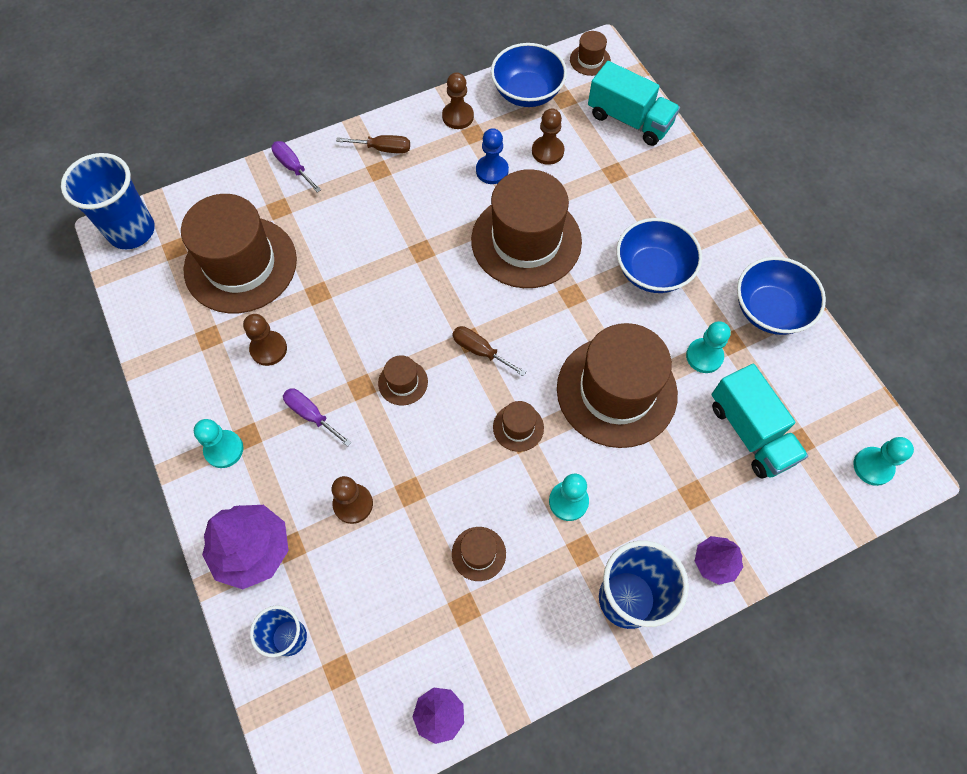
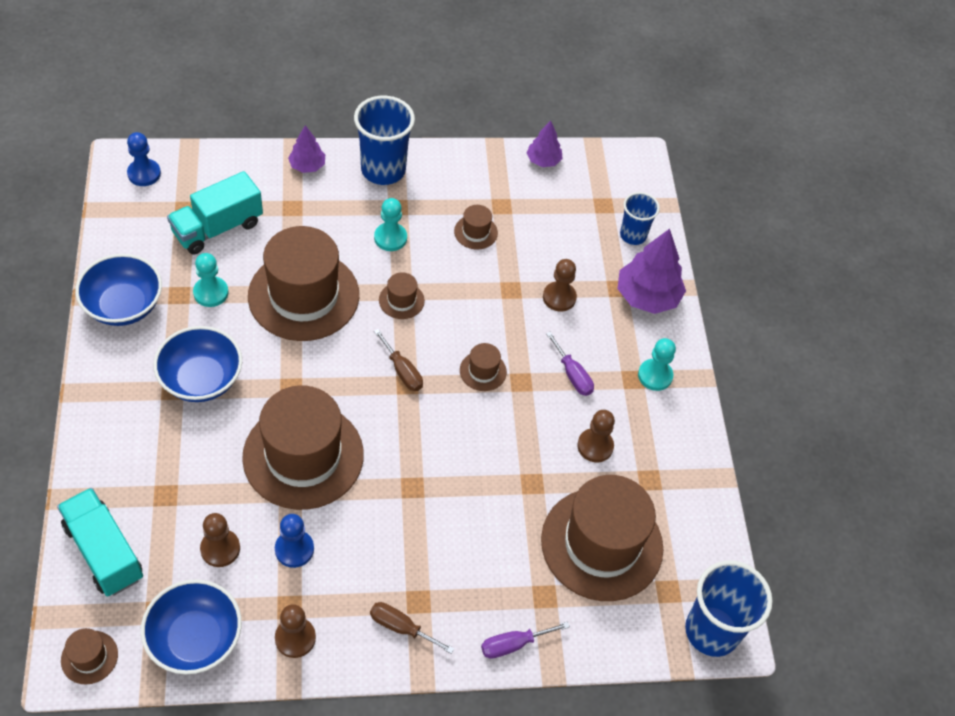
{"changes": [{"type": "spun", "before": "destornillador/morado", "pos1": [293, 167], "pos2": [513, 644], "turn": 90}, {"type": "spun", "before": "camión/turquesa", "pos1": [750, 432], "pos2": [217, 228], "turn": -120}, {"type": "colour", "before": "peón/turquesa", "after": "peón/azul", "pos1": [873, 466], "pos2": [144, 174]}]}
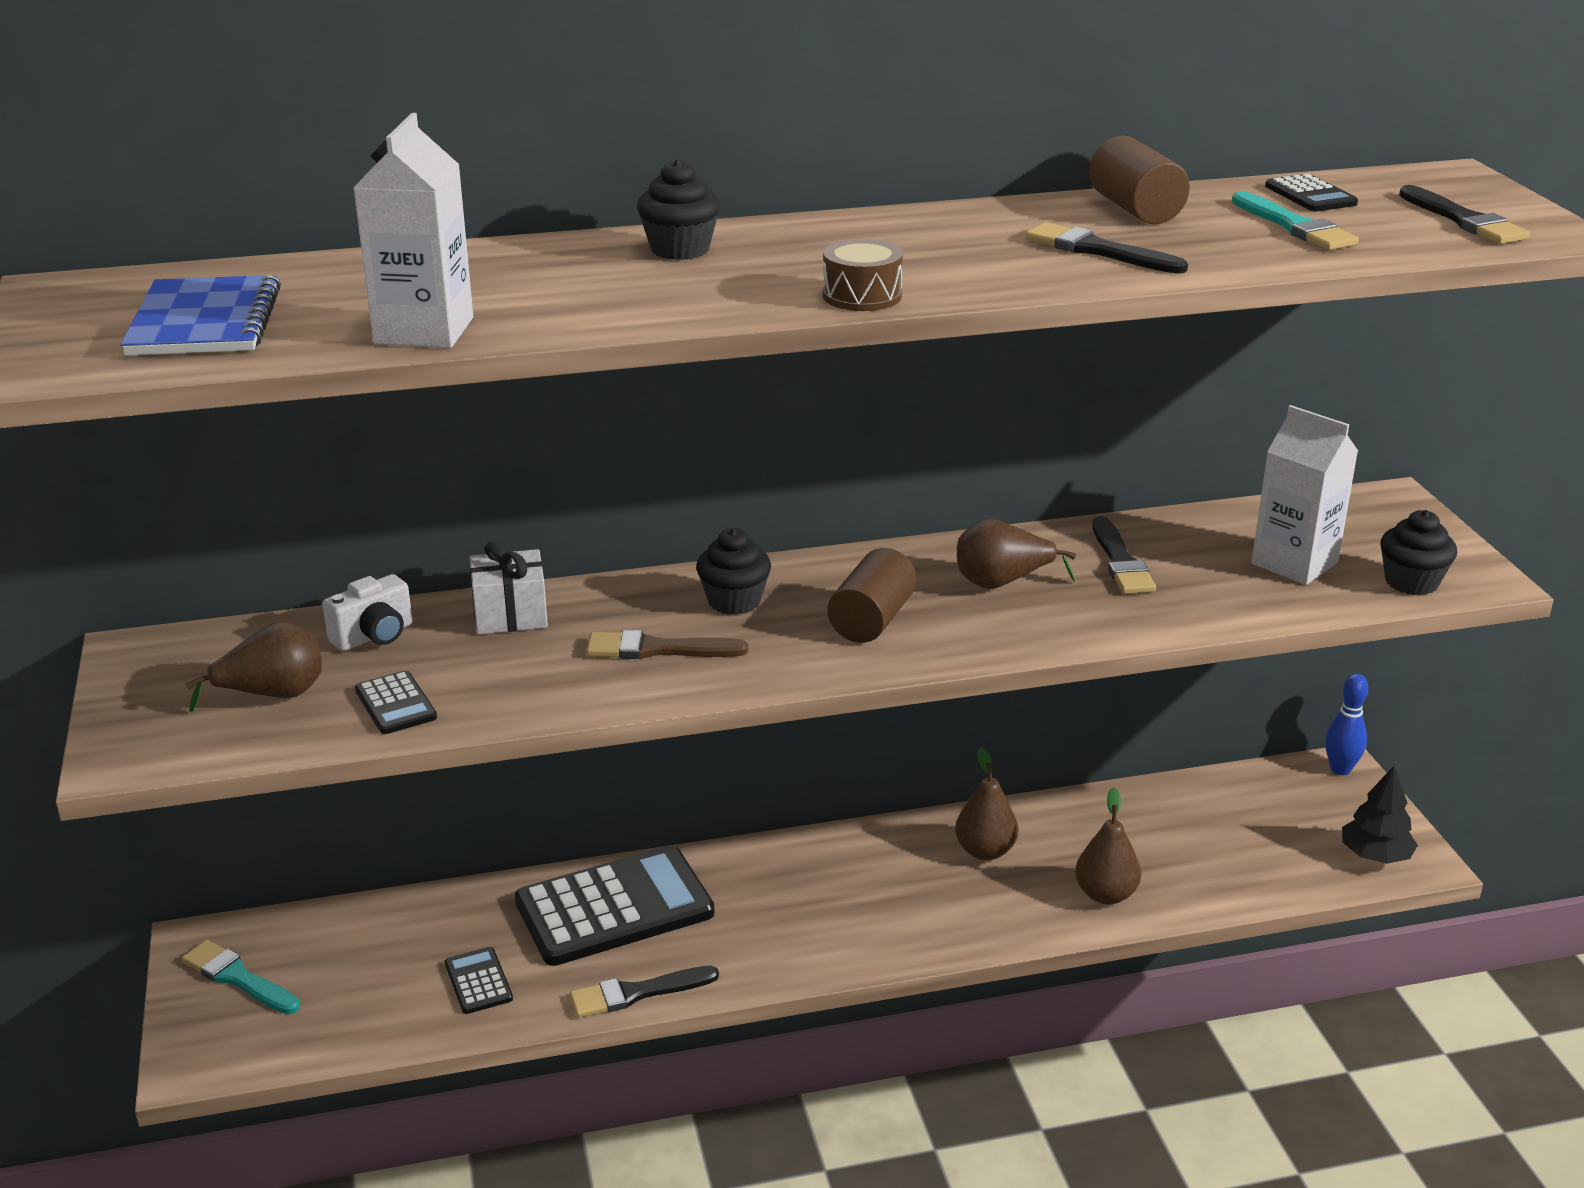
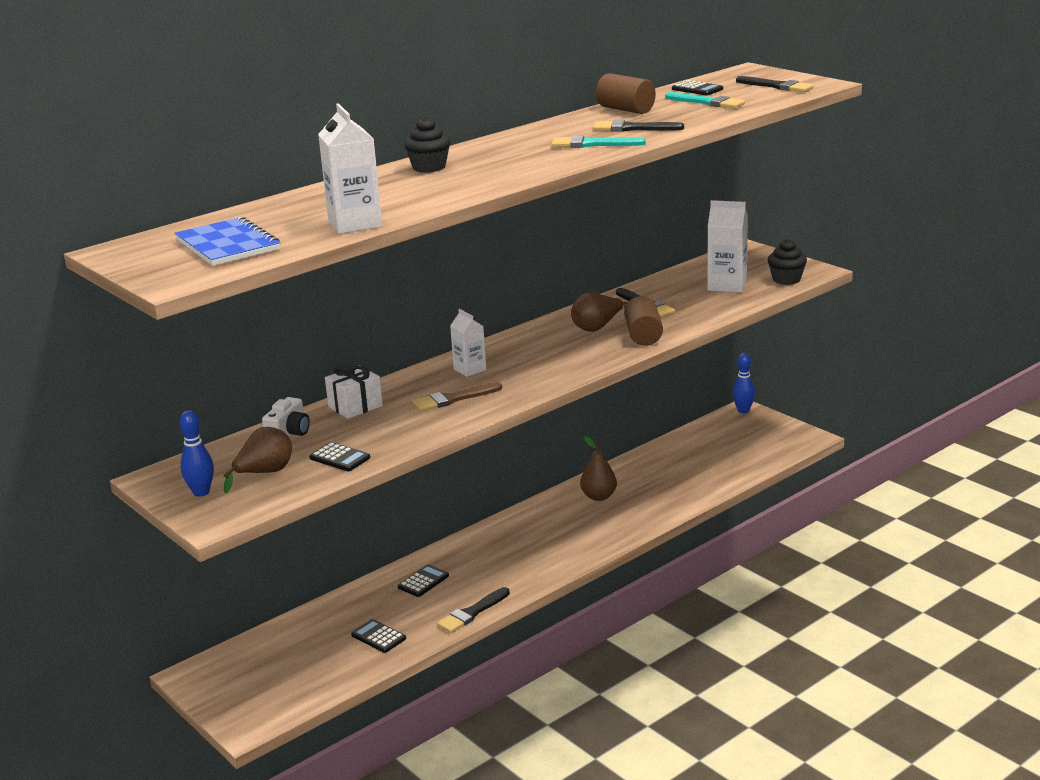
{"changes": [{"type": "missing", "before": "tambor/marrón", "pos1": [862, 296]}, {"type": "exchanged", "before": "magdalena/negro", "after": "cartón de leche/blanco", "pos1": [734, 601], "pos2": [470, 369]}, {"type": "relocated", "before": "cilindro/marrón", "pos1": [871, 620], "pos2": [643, 336]}, {"type": "missing", "before": "árbol/negro", "pos1": [1375, 855]}, {"type": "missing", "before": "pera/marrón", "pos1": [1105, 894]}, {"type": "size", "before": "calculadora/negro", "pos1": [614, 908], "pos2": [423, 581], "scale": 0.43}, {"type": "relocated", "before": "pincel/turquesa", "pos1": [238, 978], "pos2": [593, 144]}, {"type": "appeared", "after": "bolo/azul", "pos2": [201, 492]}]}
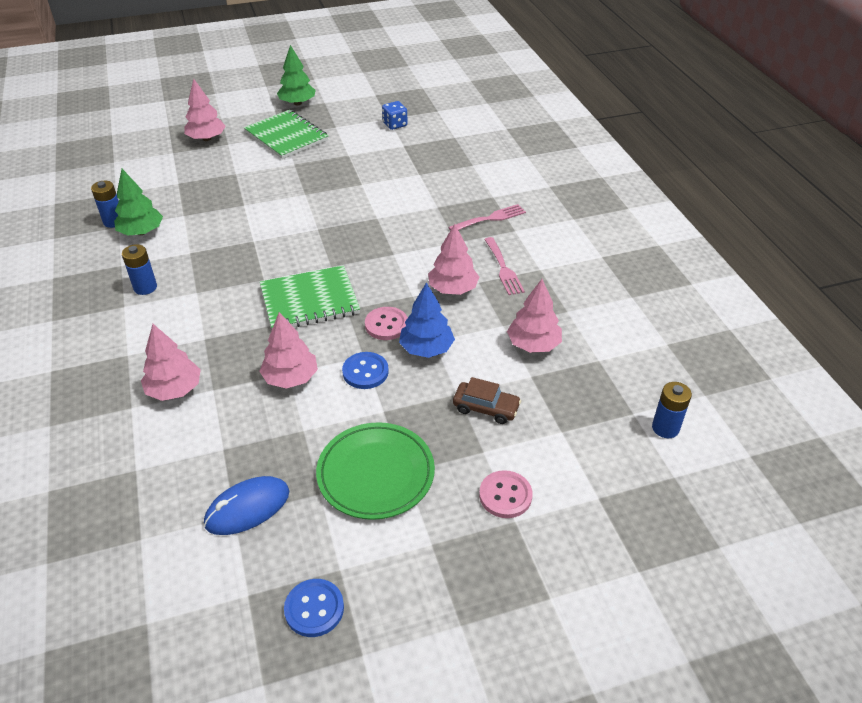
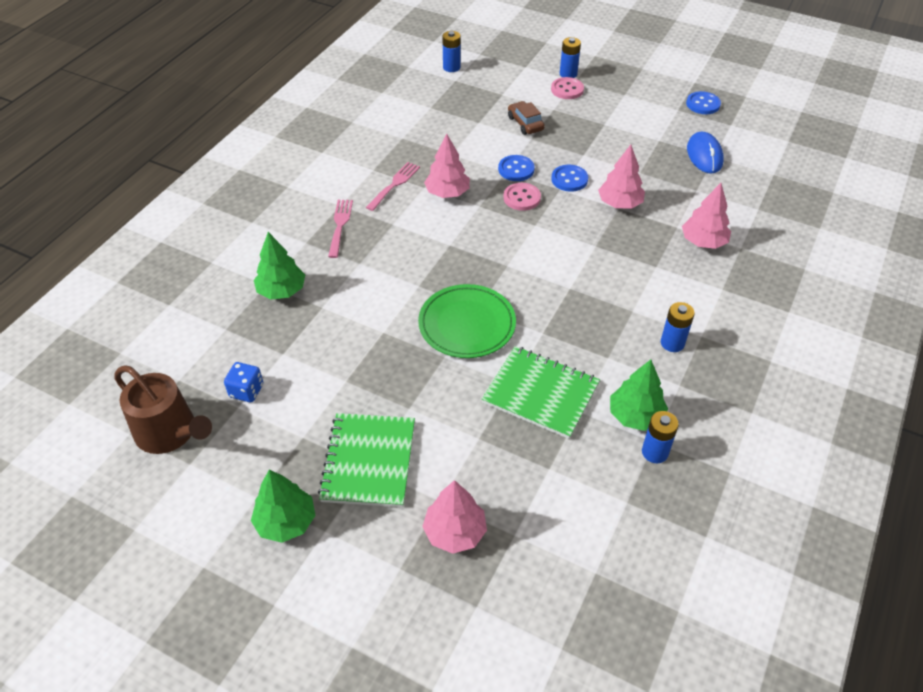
{"changes": [{"type": "spun", "before": "tenedor/rosa", "pos1": [490, 218], "pos2": [340, 225], "turn": 75}, {"type": "relocated", "before": "cuaderno/verde", "pos1": [309, 300], "pos2": [540, 393]}, {"type": "missing", "before": "árbol/rosa", "pos1": [533, 344]}, {"type": "exchanged", "before": "árbol/azul", "after": "botón/azul", "pos1": [426, 348], "pos2": [516, 169]}, {"type": "relocated", "before": "plato/verde", "pos1": [376, 474], "pos2": [467, 324]}, {"type": "spun", "before": "ratón/azul", "pos1": [247, 508], "pos2": [704, 155], "turn": 75}, {"type": "appeared", "after": "pila/azul", "pos2": [568, 74]}, {"type": "appeared", "after": "árbol/verde", "pos2": [281, 290]}, {"type": "appeared", "after": "regadera/marrón", "pos2": [170, 432]}]}
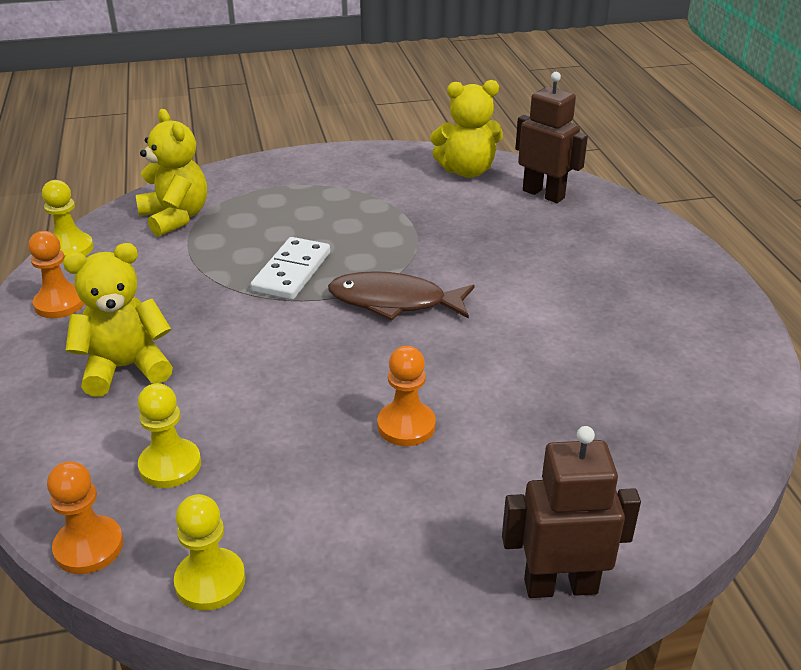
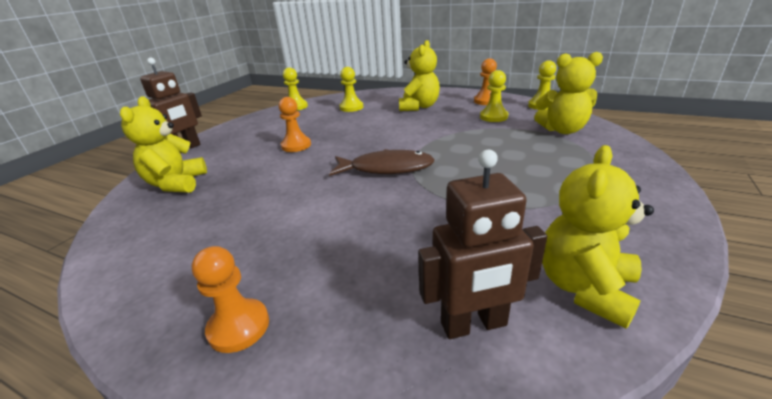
{"changes": [{"type": "missing", "before": "ficha de dominó/blanco", "pos1": [292, 272]}, {"type": "spun", "before": "pez/marrón", "pos1": [394, 302], "pos2": [386, 168], "turn": 45}, {"type": "relocated", "before": "peón/naranja", "pos1": [89, 547], "pos2": [239, 327]}, {"type": "appeared", "after": "peón/amarillo", "pos2": [493, 117]}, {"type": "appeared", "after": "osito/amarillo", "pos2": [177, 184]}]}
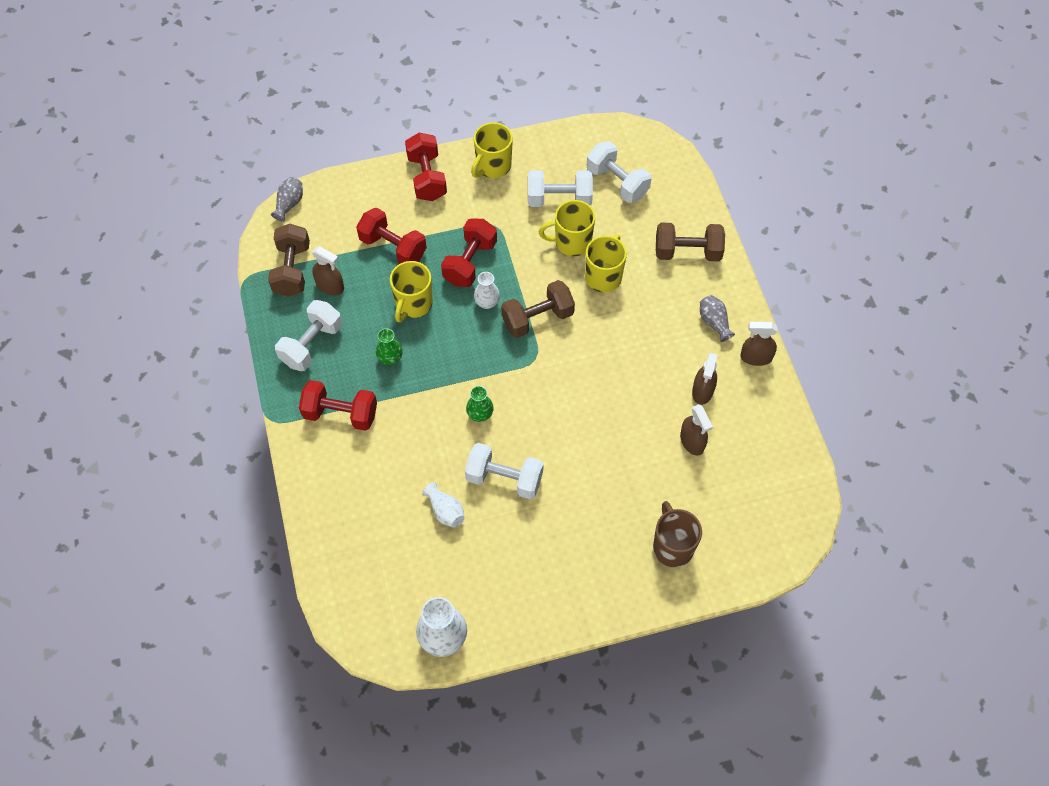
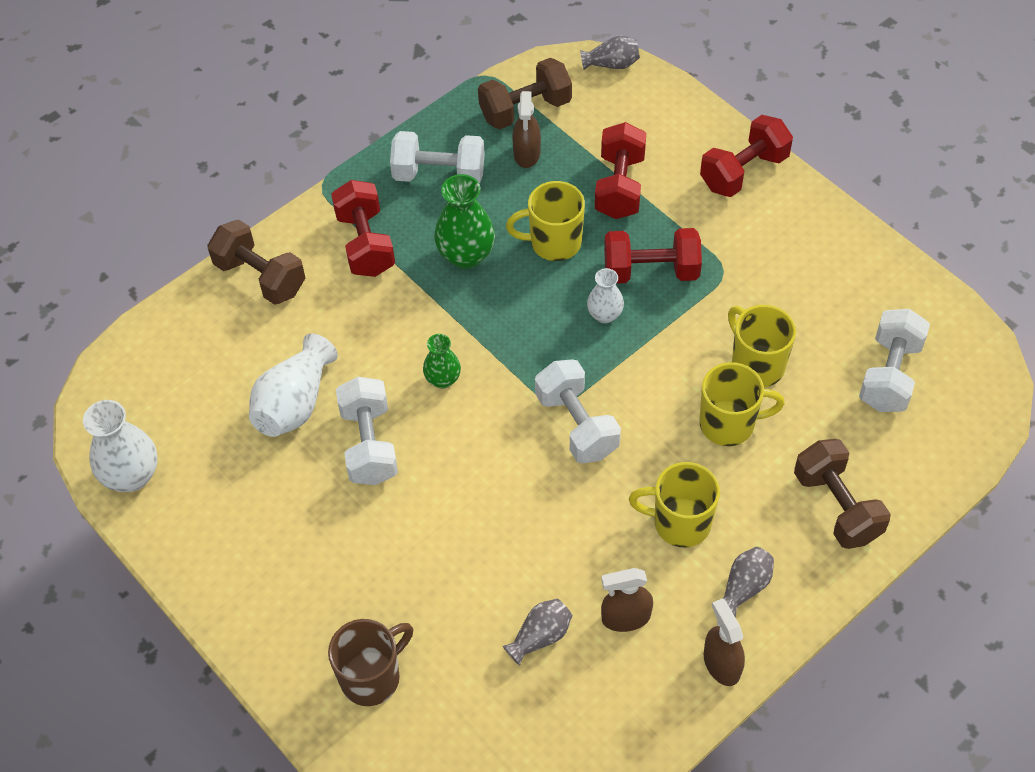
{"changes": [{"type": "relocated", "before": "taza/amarillo", "pos1": [493, 166], "pos2": [680, 523]}, {"type": "relocated", "before": "mancuerna/blanco", "pos1": [559, 199], "pos2": [577, 425]}, {"type": "relocated", "before": "mancuerna/marrón", "pos1": [537, 318], "pos2": [260, 277]}, {"type": "size", "before": "florero/verde", "pos1": [390, 358], "pos2": [466, 255], "scale": 1.68}, {"type": "exchanged", "before": "pulverizador/marrón", "after": "florero/gris", "pos1": [692, 442], "pos2": [540, 636]}, {"type": "size", "before": "florero/blanco", "pos1": [445, 511], "pos2": [294, 403], "scale": 1.68}]}
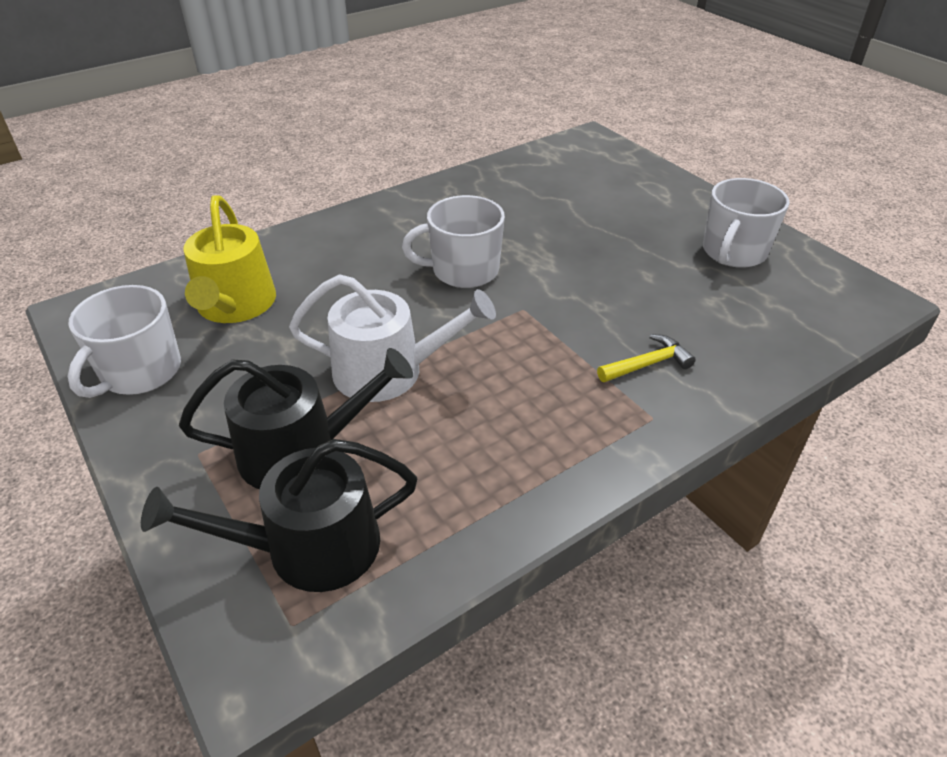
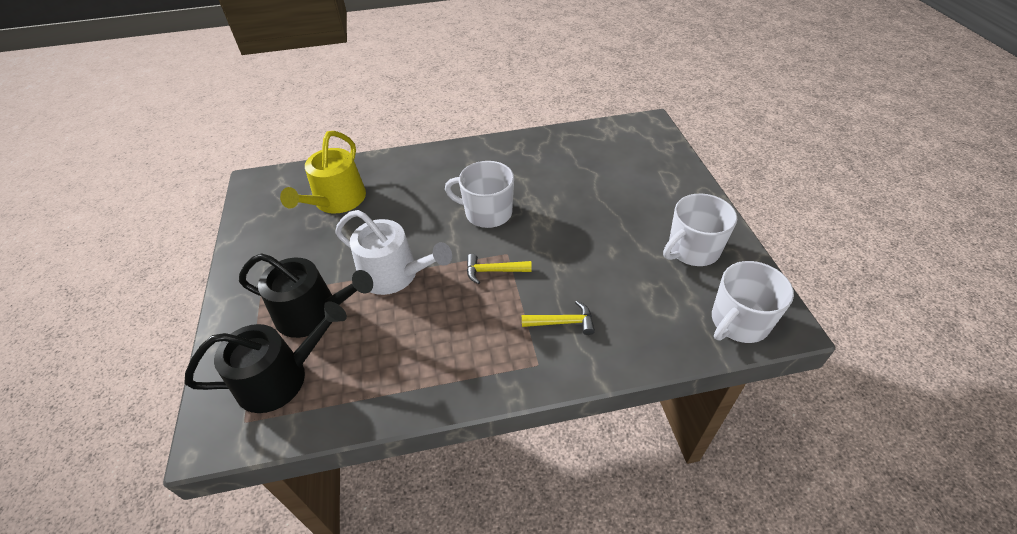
{"changes": [{"type": "relocated", "before": "taza/blanco", "pos1": [140, 372], "pos2": [738, 322]}, {"type": "spun", "before": "regadera/negro", "pos1": [309, 547], "pos2": [280, 377], "turn": 150}, {"type": "appeared", "after": "martillo/amarillo", "pos2": [493, 271]}]}
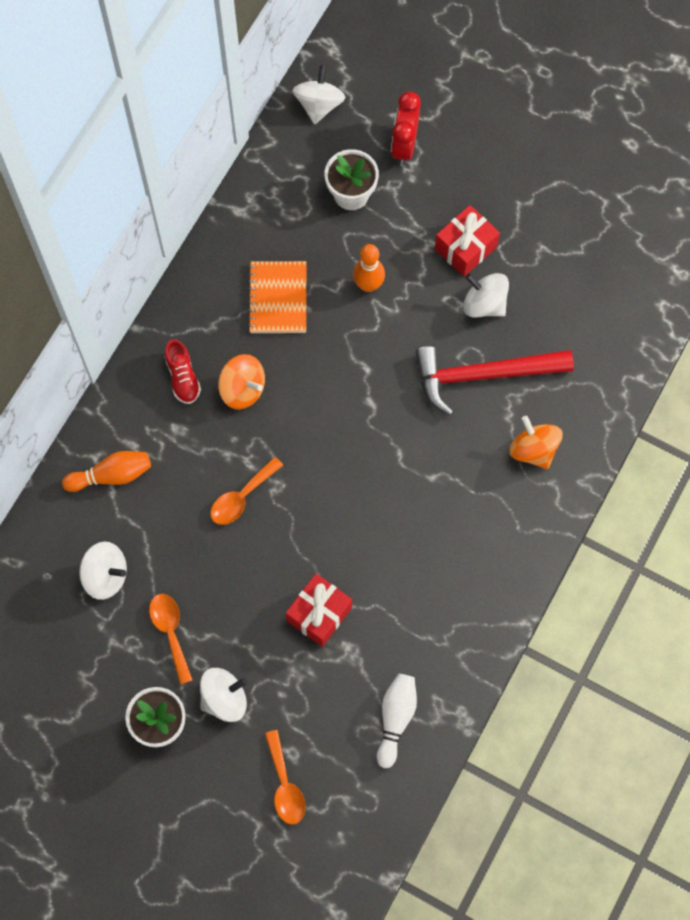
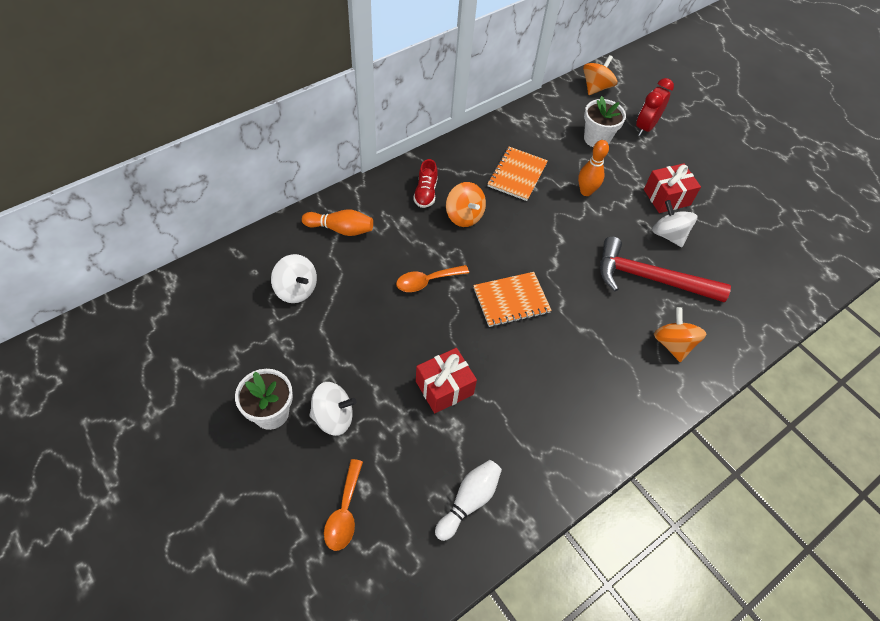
{"changes": [{"type": "colour", "before": "peonza/blanco", "after": "peonza/naranja", "pos1": [319, 105], "pos2": [596, 87]}, {"type": "missing", "before": "cuchara/naranja", "pos1": [170, 632]}, {"type": "appeared", "after": "cuaderno/naranja", "pos2": [511, 300]}]}
